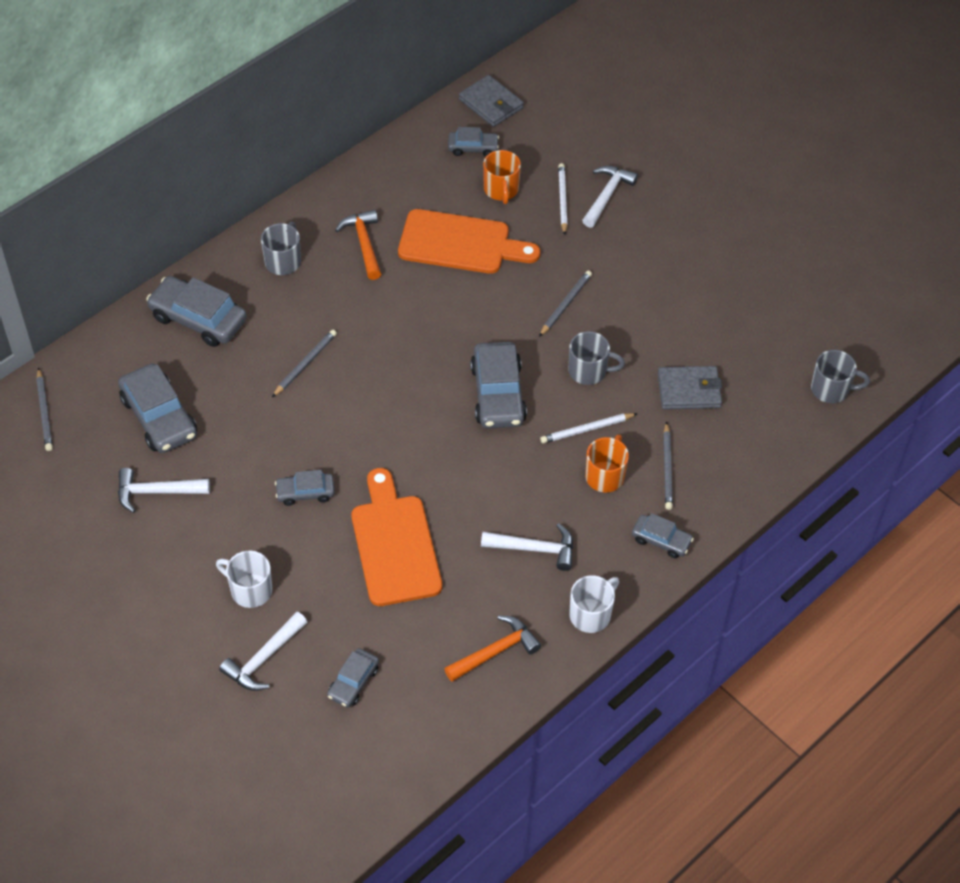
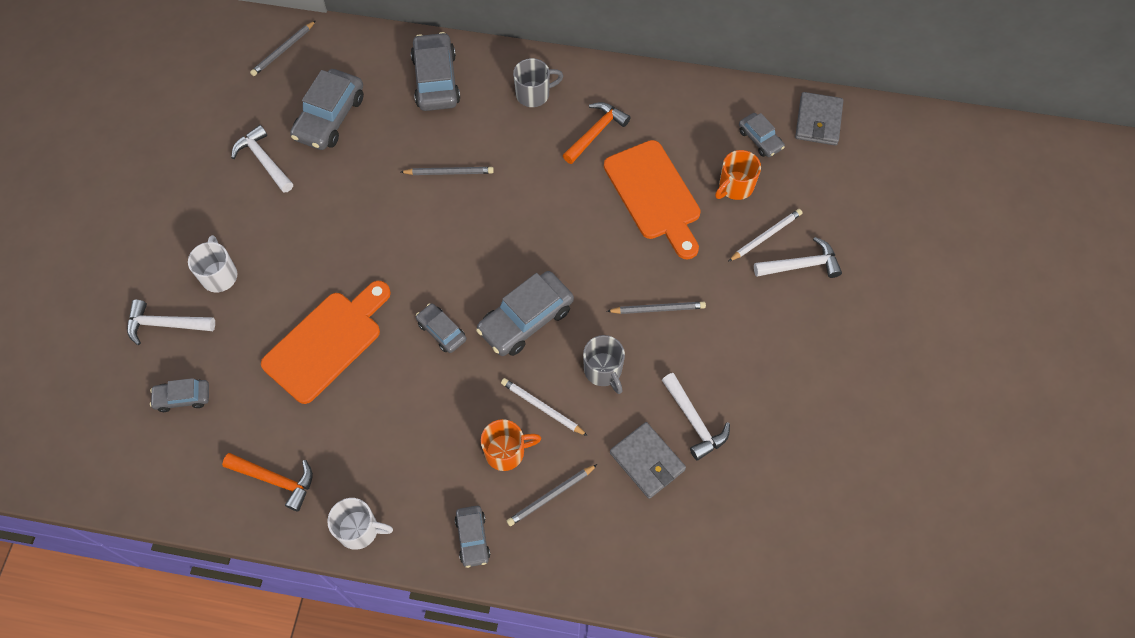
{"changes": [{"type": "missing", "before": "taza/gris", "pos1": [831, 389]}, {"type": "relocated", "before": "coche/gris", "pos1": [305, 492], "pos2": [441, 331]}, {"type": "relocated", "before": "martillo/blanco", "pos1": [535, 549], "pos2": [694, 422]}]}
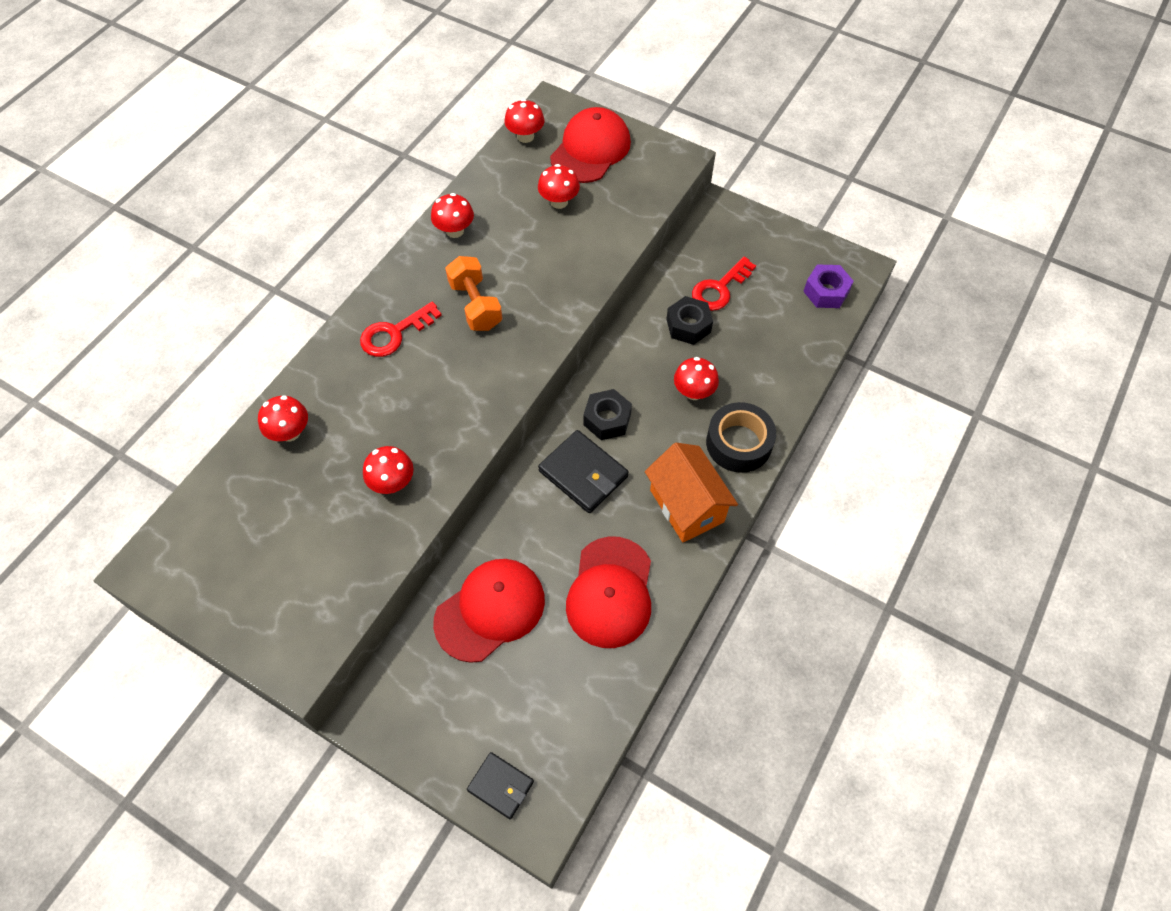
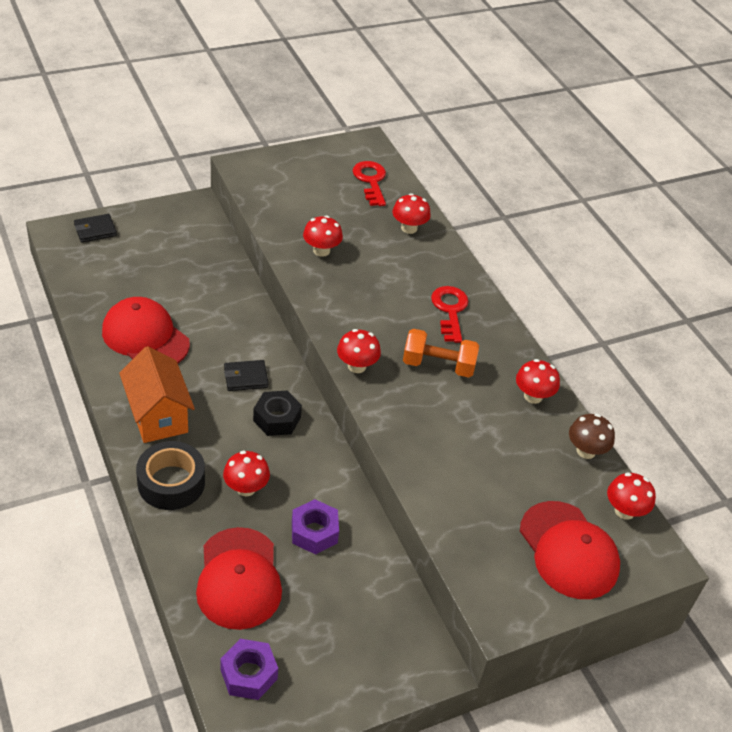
{"changes": [{"type": "relocated", "before": "seta/rojo", "pos1": [559, 202], "pos2": [357, 366]}, {"type": "relocated", "before": "llave/rojo", "pos1": [719, 289], "pos2": [370, 181]}, {"type": "colour", "before": "tuerca/negro", "after": "tuerca/morado", "pos1": [688, 326], "pos2": [314, 532]}, {"type": "size", "before": "cartera/negro", "pos1": [583, 474], "pos2": [246, 378], "scale": 0.63}, {"type": "spun", "before": "casa/naranja", "pos1": [687, 506], "pos2": [158, 415], "turn": 60}, {"type": "relocated", "before": "gorra/rojo", "pos1": [490, 610], "pos2": [239, 578]}, {"type": "appeared", "after": "seta/marrón", "pos2": [586, 451]}]}
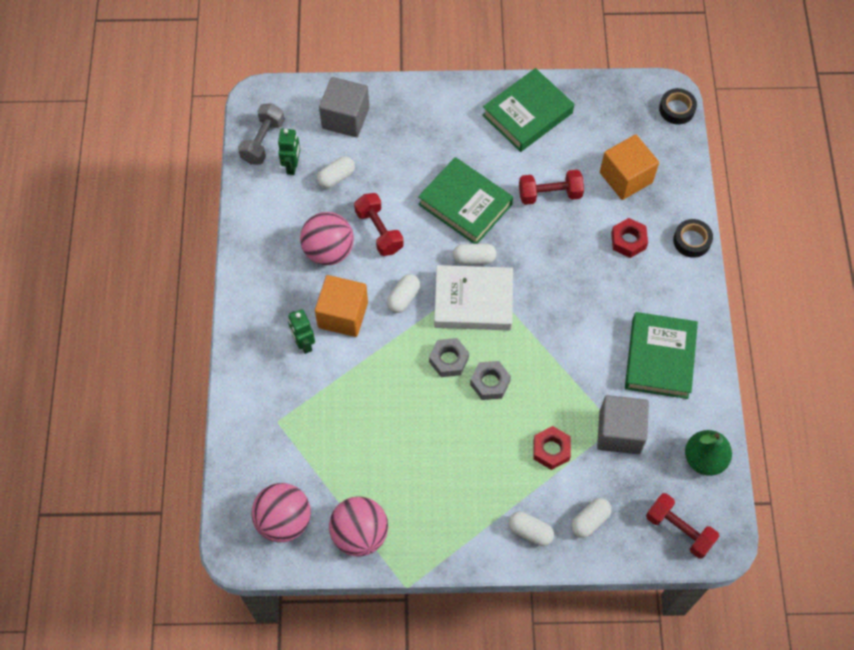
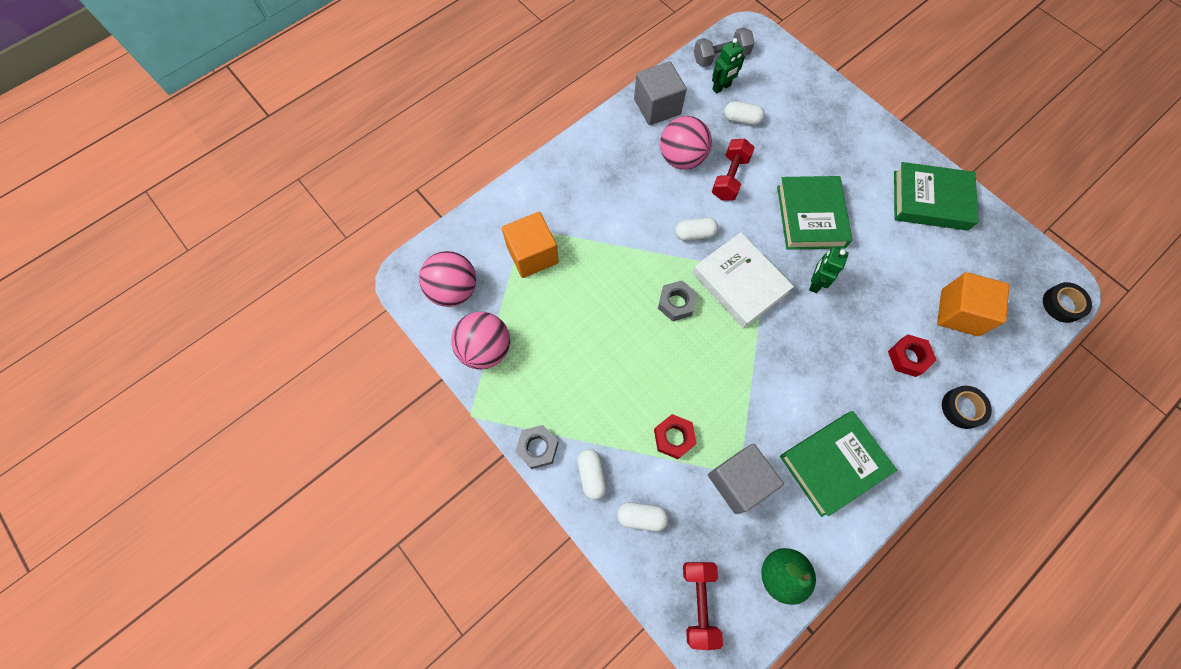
{"changes": [{"type": "relocated", "before": "cubo/gris", "pos1": [345, 118], "pos2": [657, 107]}, {"type": "missing", "before": "mancuerna/rojo", "pos1": [549, 194]}, {"type": "missing", "before": "cápsula/blanco", "pos1": [474, 259]}, {"type": "relocated", "before": "cubo/naranja", "pos1": [343, 315], "pos2": [532, 255]}, {"type": "relocated", "before": "robot/verde", "pos1": [304, 343], "pos2": [815, 283]}, {"type": "relocated", "before": "tuerca/gris", "pos1": [490, 383], "pos2": [537, 448]}]}
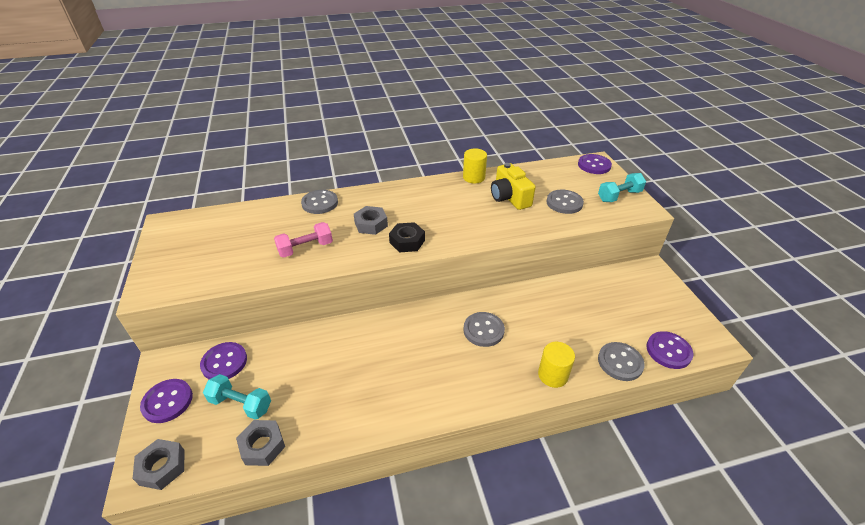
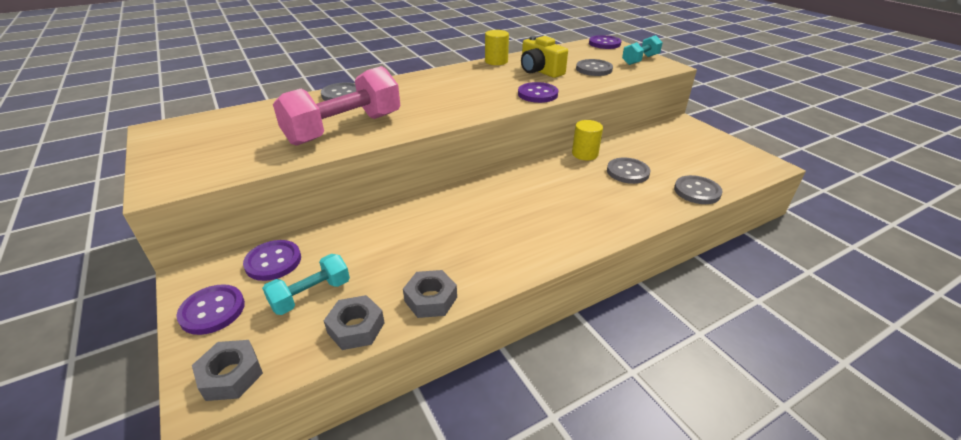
{"changes": [{"type": "relocated", "before": "tuerca/gris", "pos1": [371, 224], "pos2": [430, 299]}, {"type": "size", "before": "mancuerna/rosa", "pos1": [305, 248], "pos2": [344, 129], "scale": 1.87}, {"type": "missing", "before": "tuerca/negro", "pos1": [407, 241]}, {"type": "relocated", "before": "botón/gris", "pos1": [483, 330], "pos2": [627, 172]}, {"type": "relocated", "before": "botón/morado", "pos1": [668, 351], "pos2": [537, 94]}, {"type": "relocated", "before": "cilindro/amarillo", "pos1": [552, 375], "pos2": [584, 154]}, {"type": "spun", "before": "mancuerna/turquesa", "pos1": [241, 404], "pos2": [311, 295], "turn": -45}]}
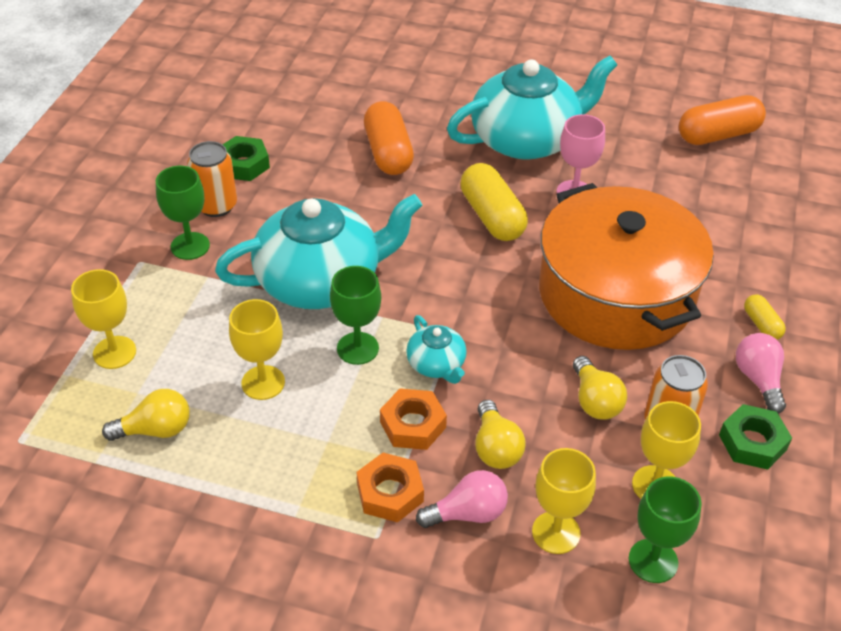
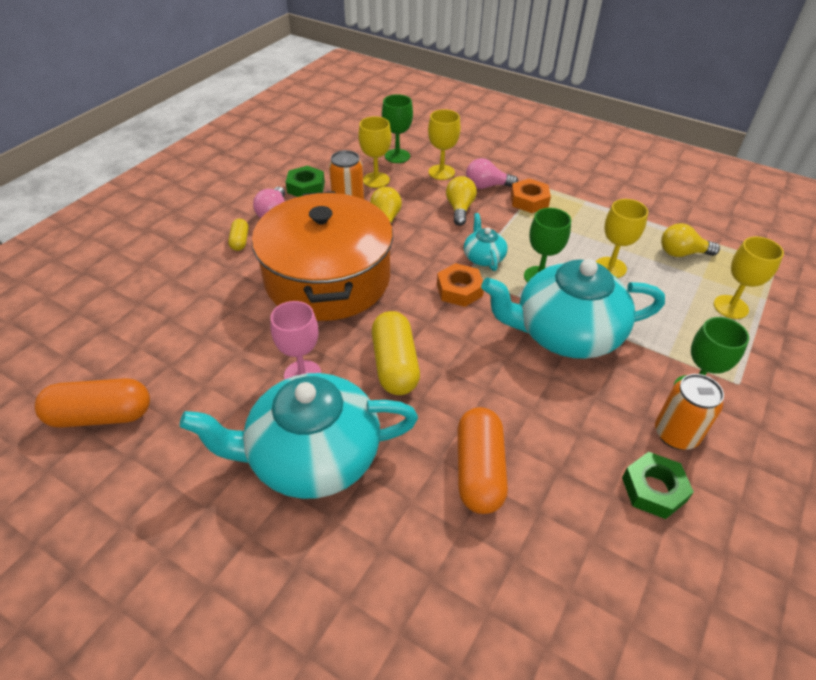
{"changes": [{"type": "relocated", "before": "tuerca/naranja", "pos1": [413, 425], "pos2": [459, 290]}]}
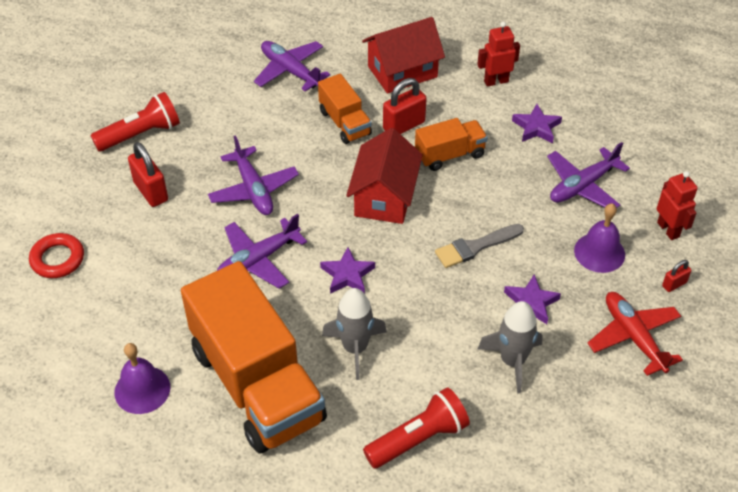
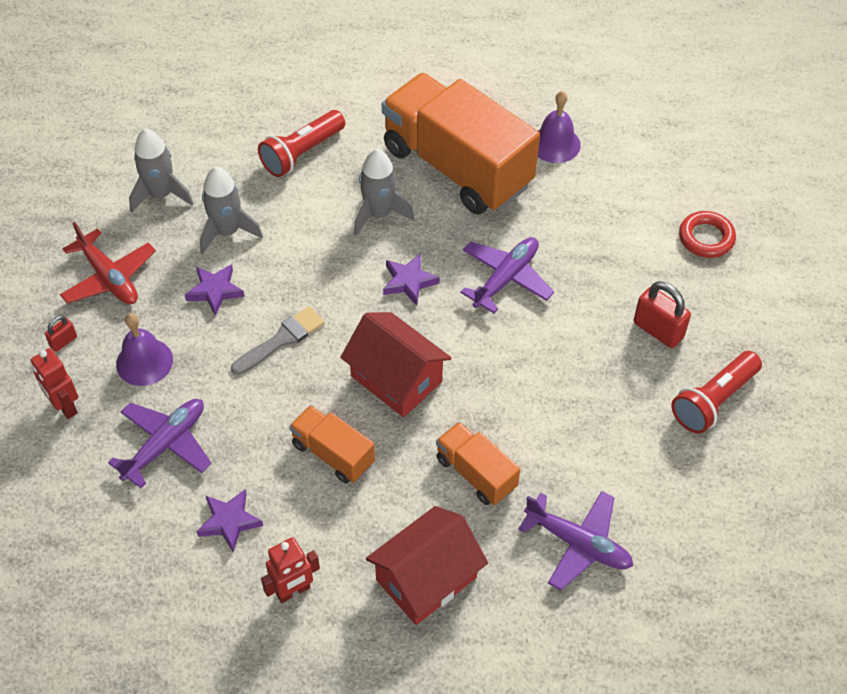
{"changes": [{"type": "missing", "before": "candado/rojo", "pos1": [404, 126]}, {"type": "spun", "before": "camión/naranja", "pos1": [450, 155], "pos2": [333, 454], "turn": 75}, {"type": "spun", "before": "casa/rojo", "pos1": [384, 197], "pos2": [396, 379], "turn": -45}, {"type": "missing", "before": "avión/morado", "pos1": [253, 189]}, {"type": "appeared", "after": "cohete/gris", "pos2": [161, 194]}]}
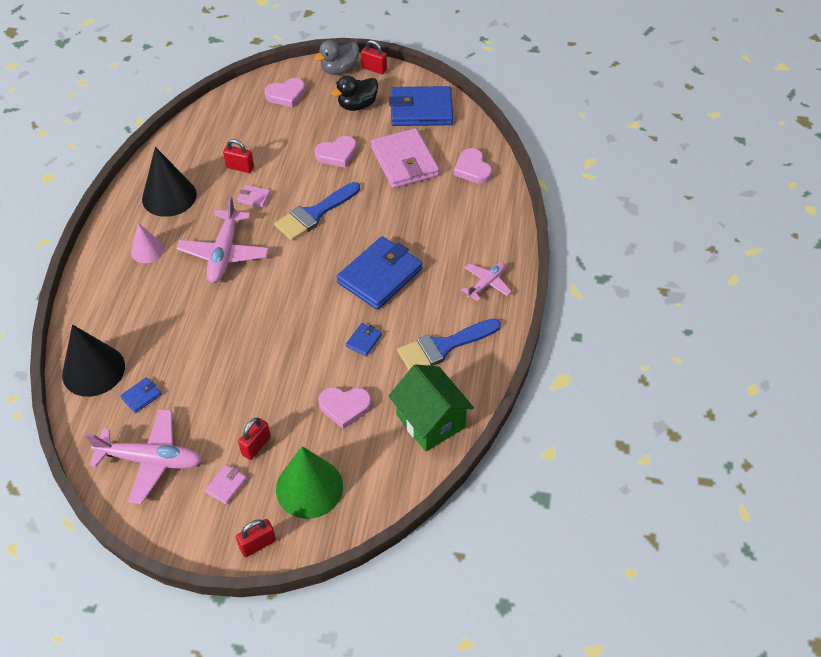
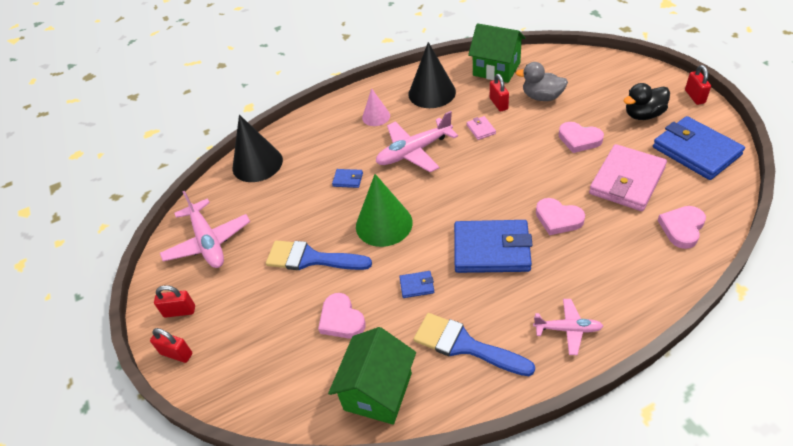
{"changes": [{"type": "relocated", "before": "pato/gris", "pos1": [339, 70], "pos2": [542, 97]}, {"type": "spun", "before": "pato/negro", "pos1": [357, 105], "pos2": [643, 115], "turn": -45}, {"type": "relocated", "before": "corazón/rosa", "pos1": [286, 95], "pos2": [558, 219]}, {"type": "relocated", "before": "pincel/azul", "pos1": [314, 214], "pos2": [311, 259]}, {"type": "relocated", "before": "cartera/azul", "pos1": [141, 396], "pos2": [348, 180]}, {"type": "relocated", "before": "candado/rojo", "pos1": [256, 446], "pos2": [179, 311]}, {"type": "relocated", "before": "cono/verde", "pos1": [309, 487], "pos2": [384, 224]}, {"type": "missing", "before": "cartera/rosa", "pos1": [226, 485]}, {"type": "appeared", "after": "casa/verde", "pos2": [496, 69]}]}
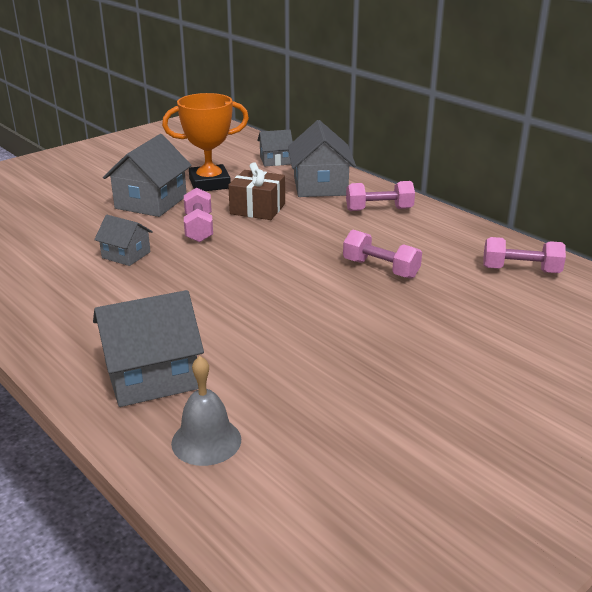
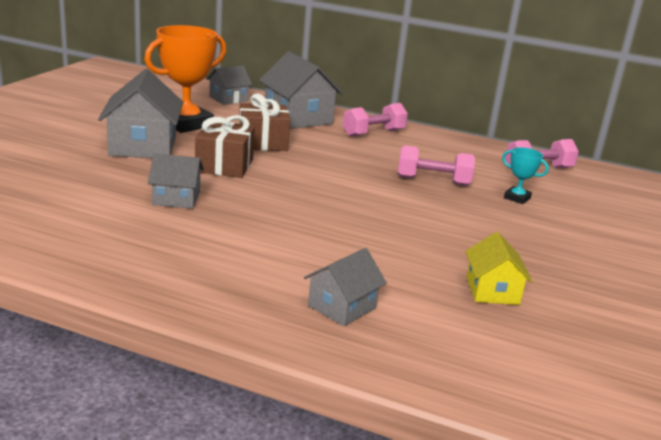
{"changes": [{"type": "exchanged", "before": "mancuerna/rosa", "after": "regalo/marrón", "pos1": [199, 228], "pos2": [224, 165]}, {"type": "size", "before": "casa/gris", "pos1": [151, 376], "pos2": [342, 307], "scale": 0.57}, {"type": "missing", "before": "campana/gris", "pos1": [206, 441]}, {"type": "appeared", "after": "trofeo/turquesa", "pos2": [517, 198]}, {"type": "appeared", "after": "casa/amarillo", "pos2": [492, 291]}]}
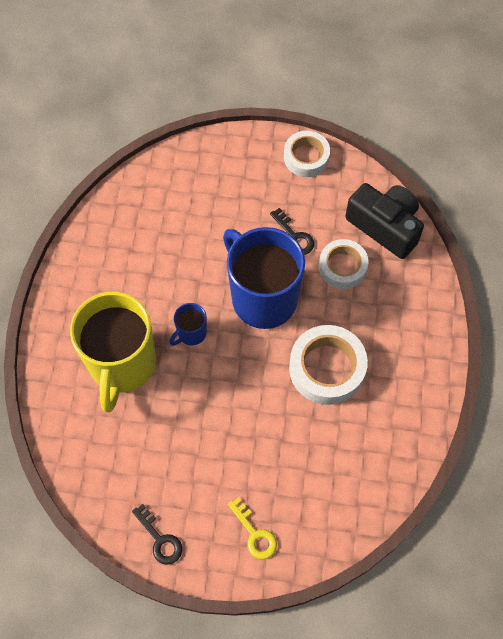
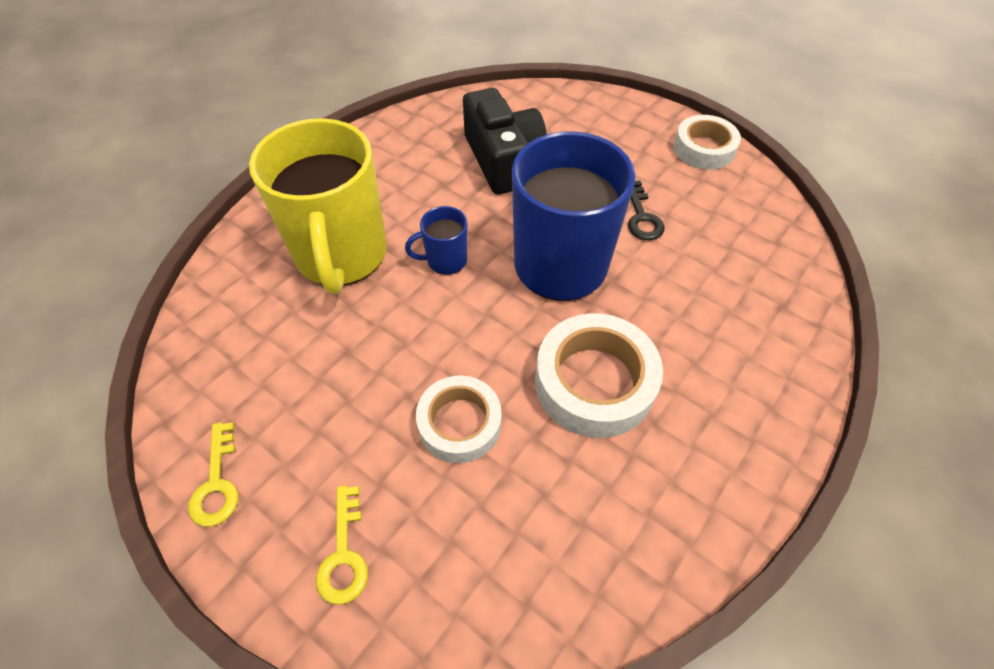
{"changes": [{"type": "relocated", "before": "cámara/negro", "pos1": [385, 226], "pos2": [503, 160]}, {"type": "relocated", "before": "cinta adhesiva/blanco", "pos1": [342, 267], "pos2": [459, 423]}, {"type": "spun", "before": "taza/amarillo", "pos1": [122, 365], "pos2": [341, 255], "turn": -45}, {"type": "colour", "before": "llave/negro", "after": "llave/amarillo", "pos1": [160, 539], "pos2": [217, 483]}]}
